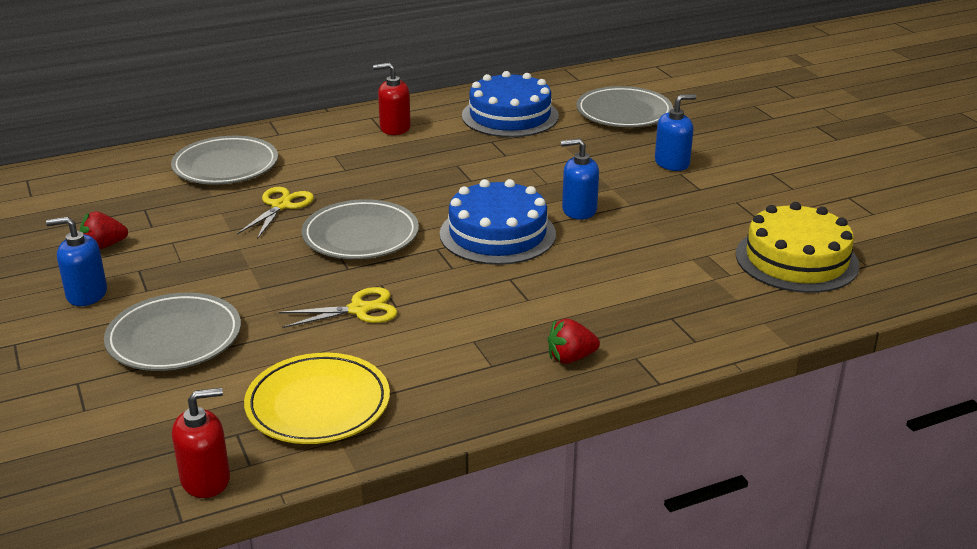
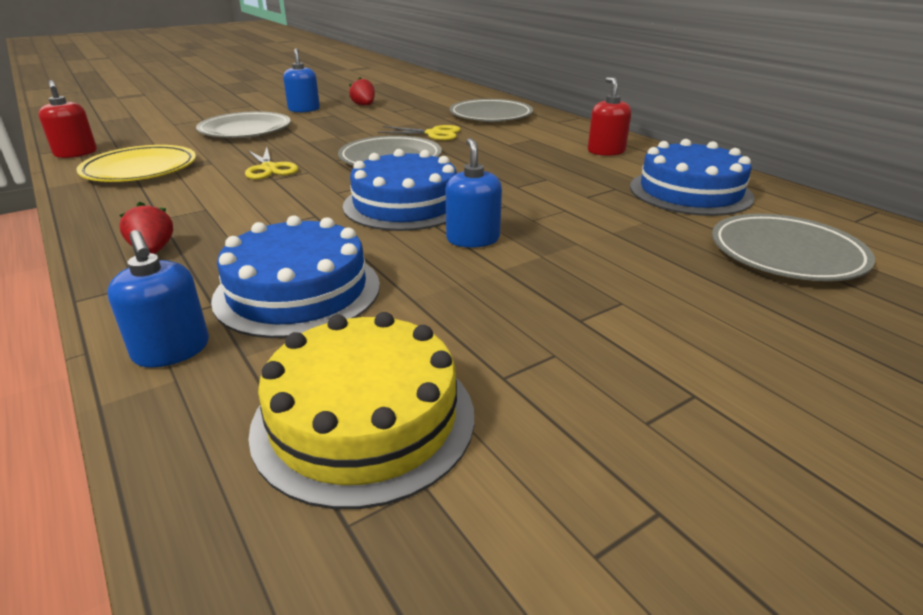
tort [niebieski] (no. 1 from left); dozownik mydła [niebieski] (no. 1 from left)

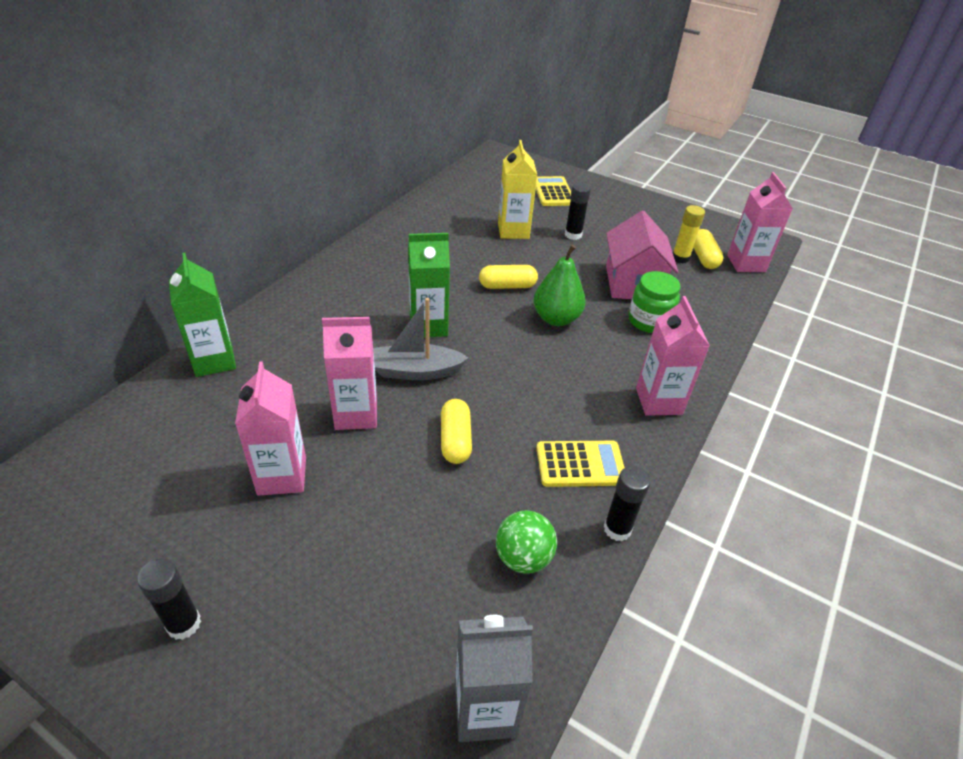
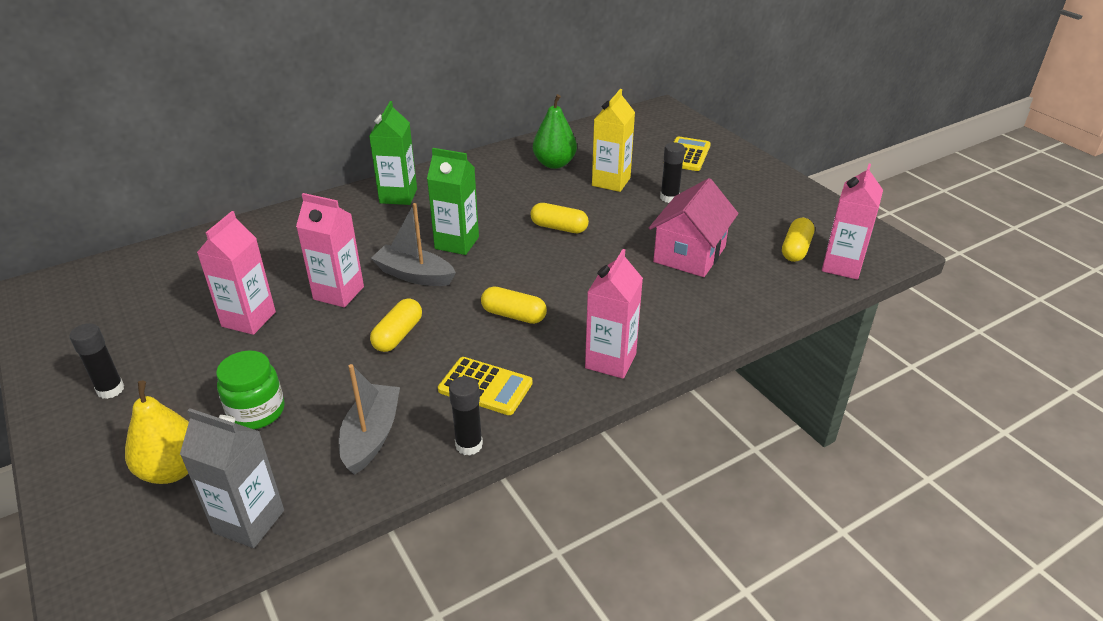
klej w sztyfcie [żółty]; gruszka [żółty]; kapsułka [żółty] (no. 2 from left); karton mleka [zielony] (no. 1 from left); gruszka [zielony]; słoik [zielony]; łódka [szary] (no. 1 from left)

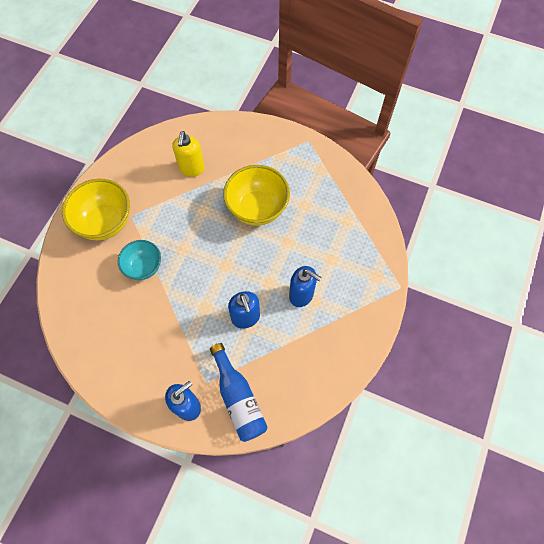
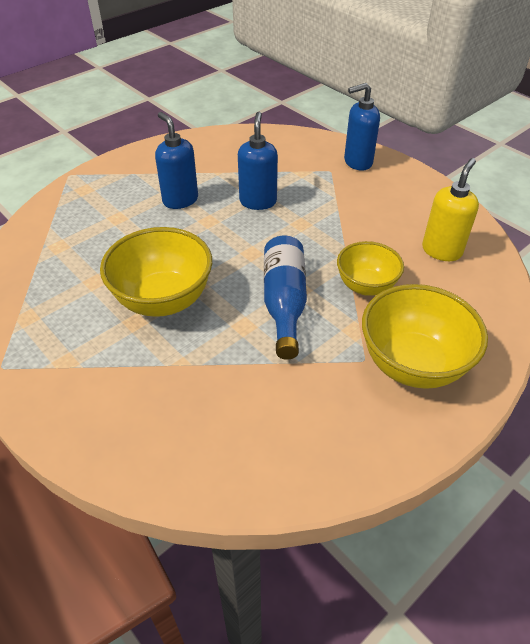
dozownik mydła [żółty]; butelka [niebieski]; miska [żółty] (no. 2 from left)

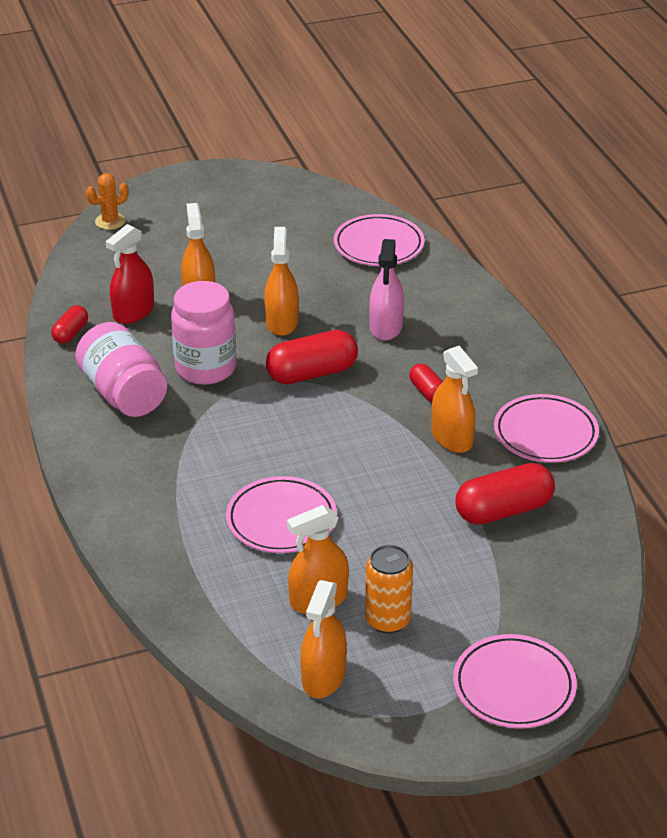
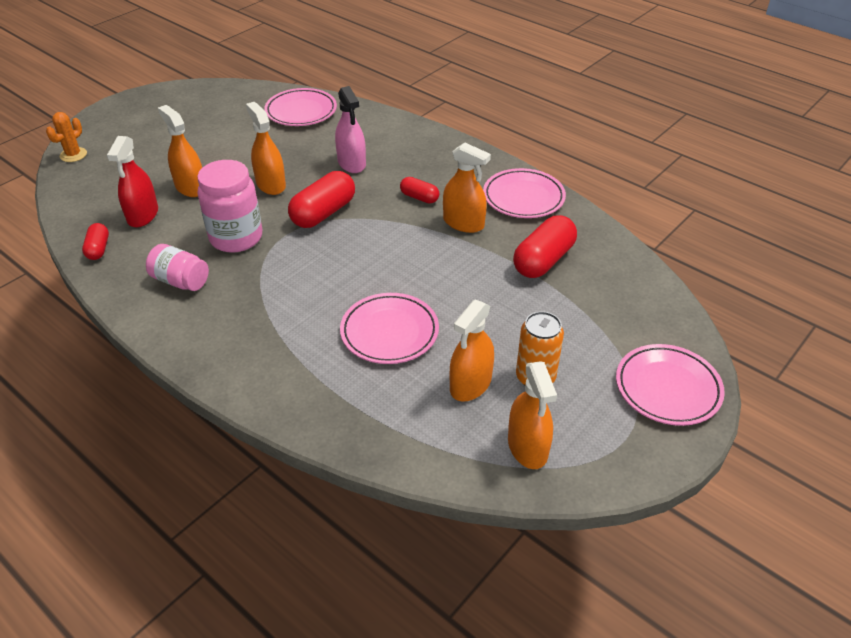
słoik [różowy] (no. 1 from left)

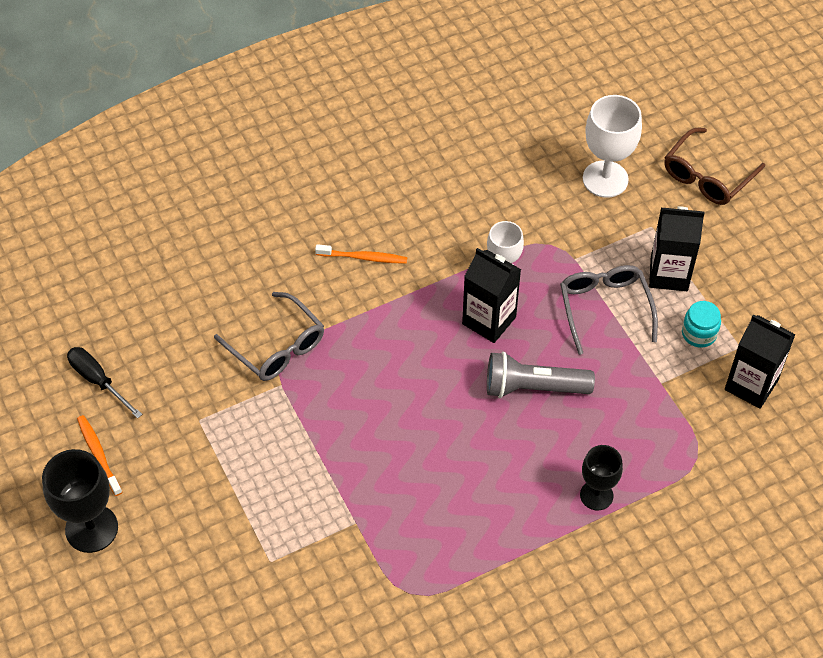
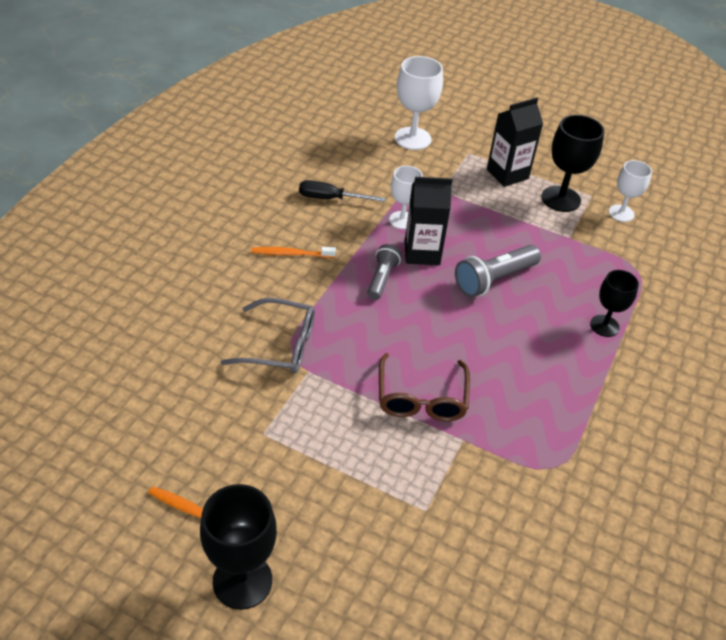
okulary [szary] (no. 2 from left in the first image); latarka [szary] (no. 1 from left); śrubokręt [czarny]; okulary [brązowy]; kielich [czarny] (no. 2 from left); kielich [biały] (no. 3 from left); szczoteczka do zębów [pomarańczowy] (no. 2 from left)

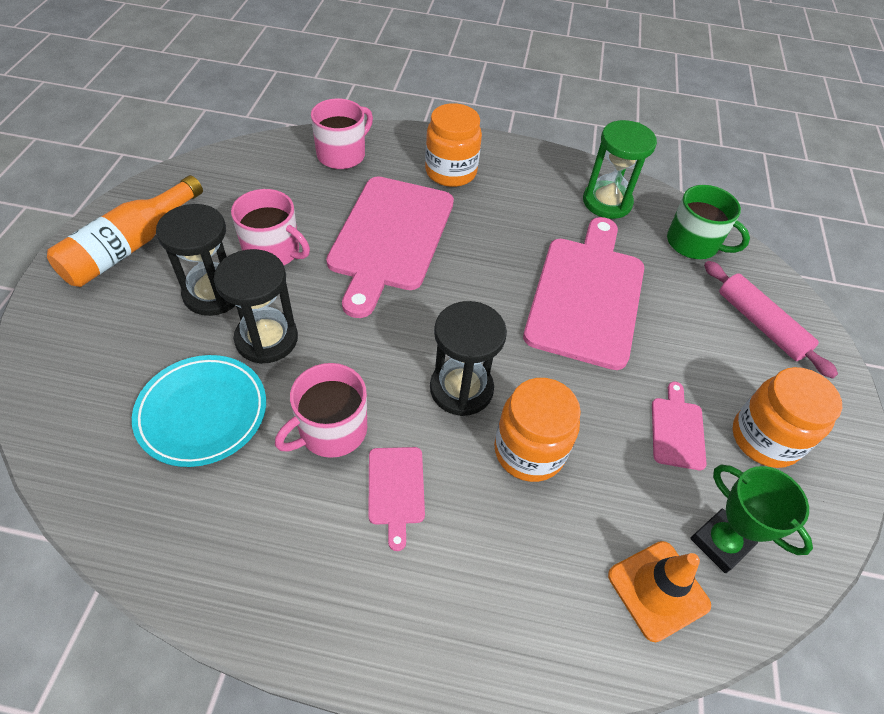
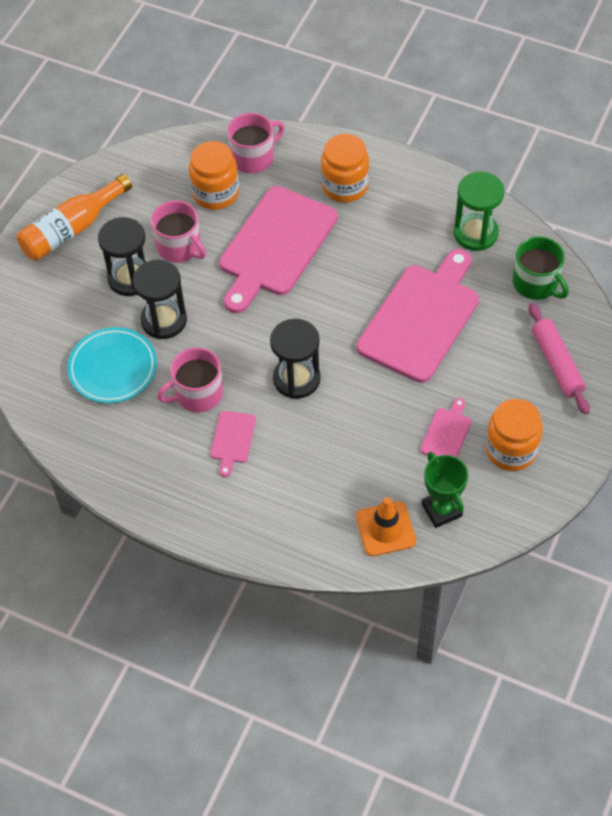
słoik [pomarańczowy] (no. 1 from left)

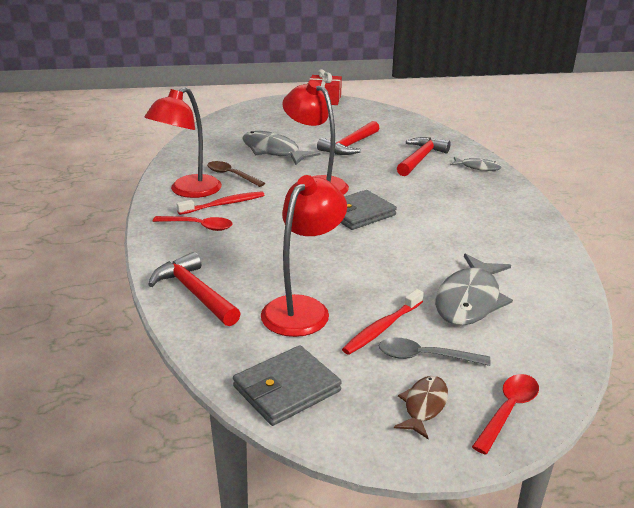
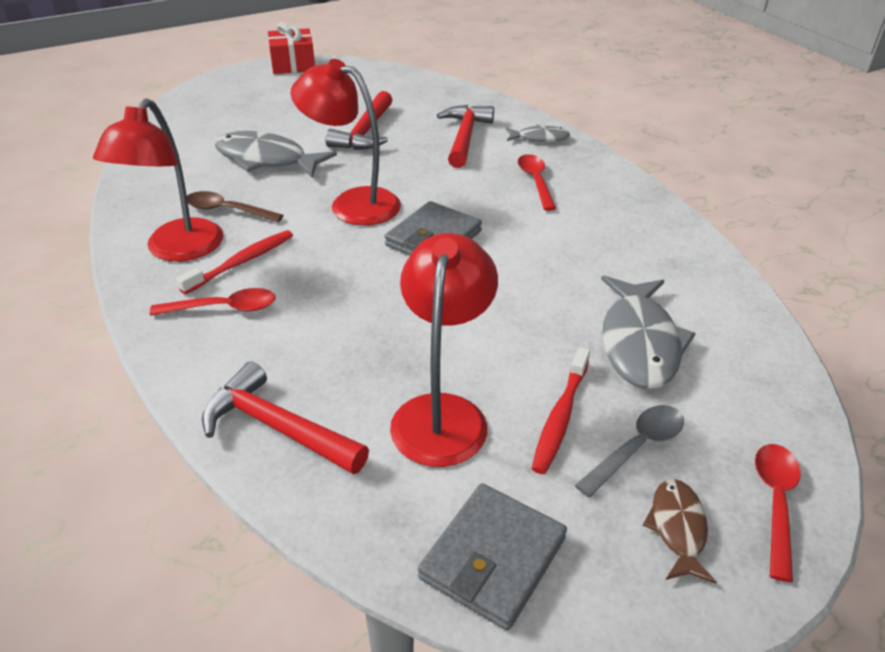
łyżka [czerwony] (no. 2 from left); łyżka [szary]

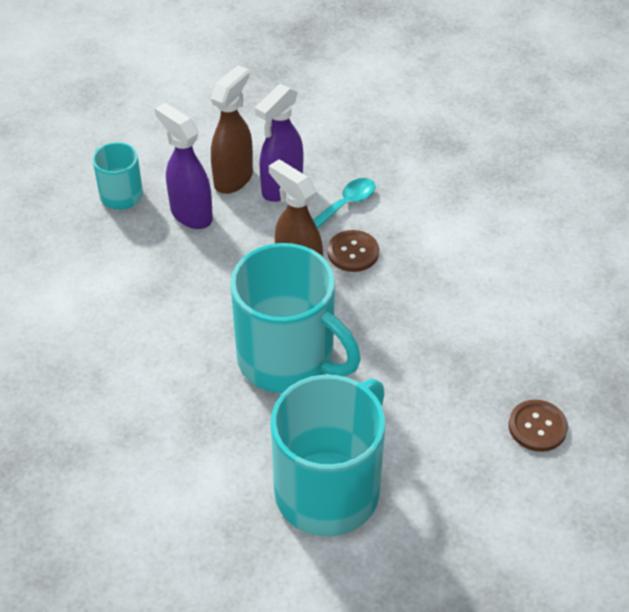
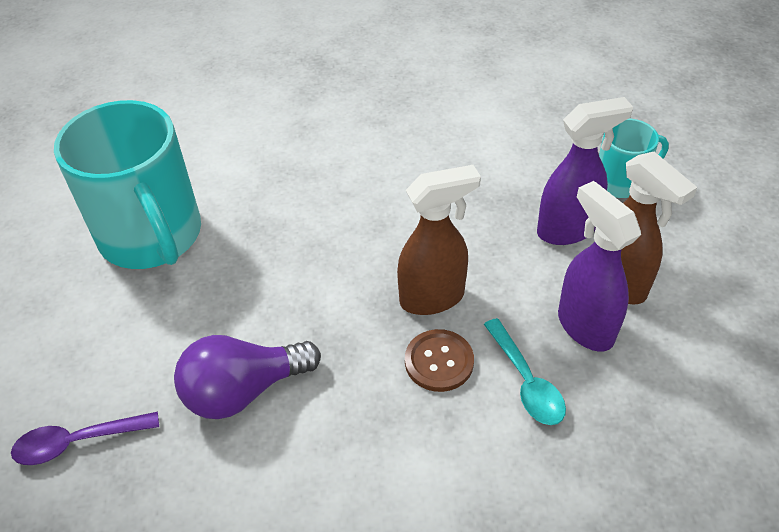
kubek [turkusowy] (no. 2 from left in the first image); żarówka [fioletowy]; łyżka [fioletowy]

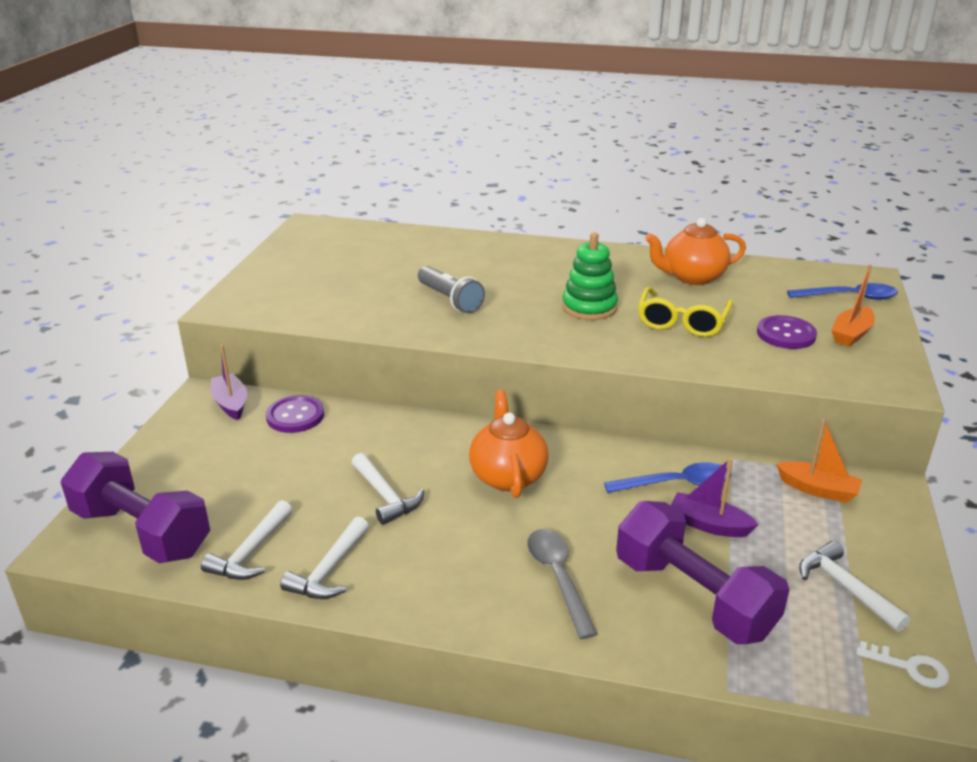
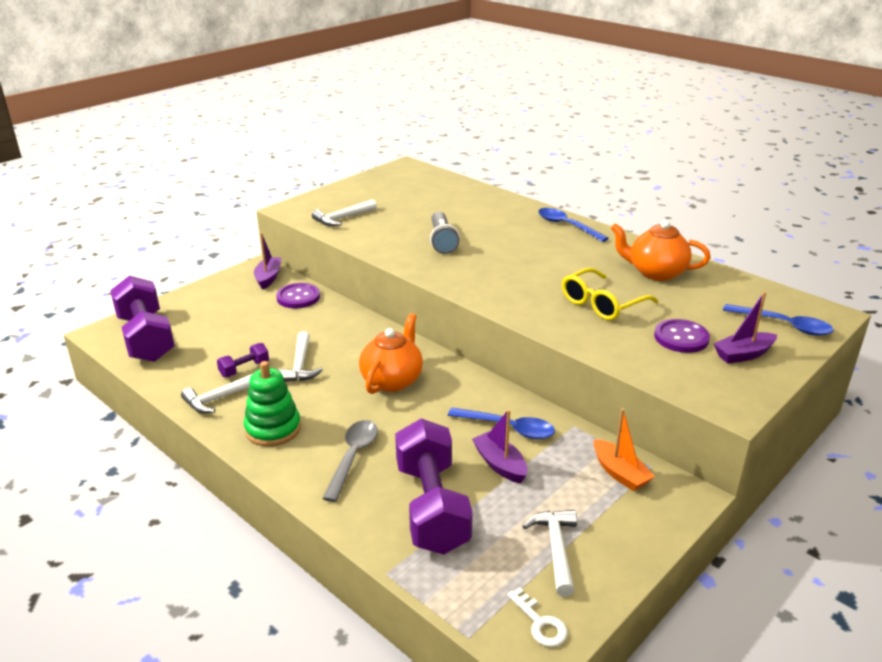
hantel [fioletowy] (no. 2 from left); łyżka [niebieski] (no. 2 from left); młotek [biały] (no. 3 from left); zabawka nakładanka [zielony]; łódka [fioletowy] (no. 3 from left)

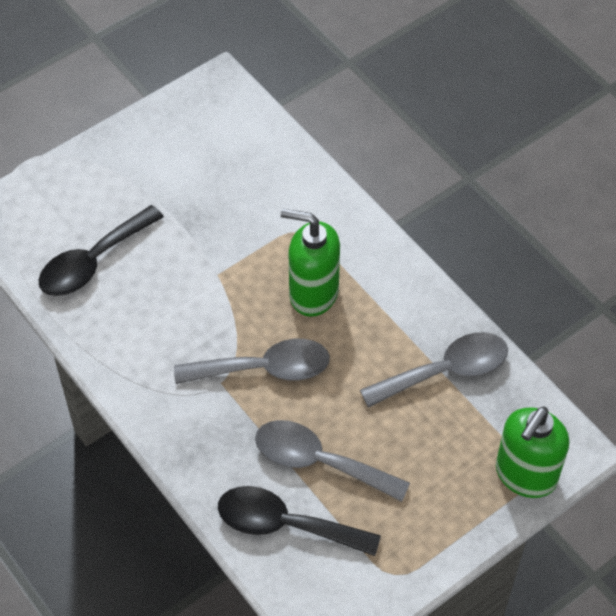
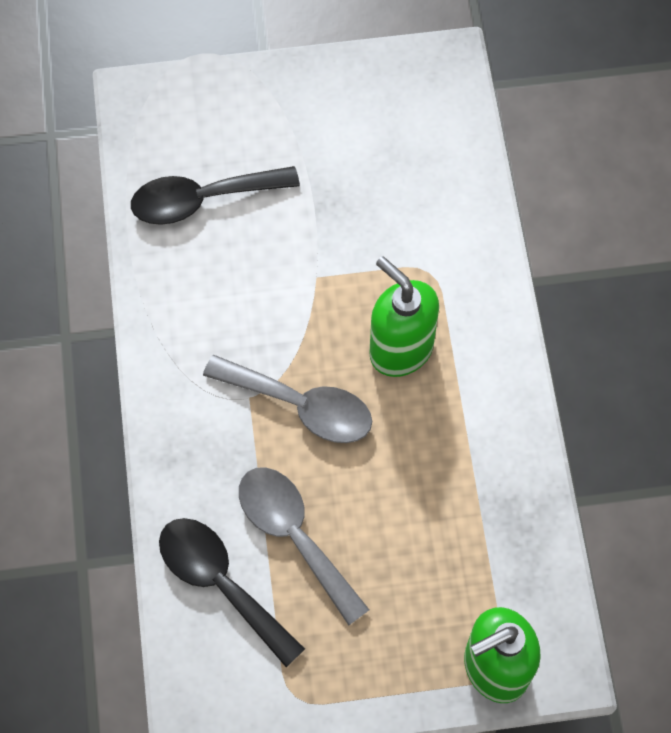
łyżka [szary] (no. 3 from left in the first image)

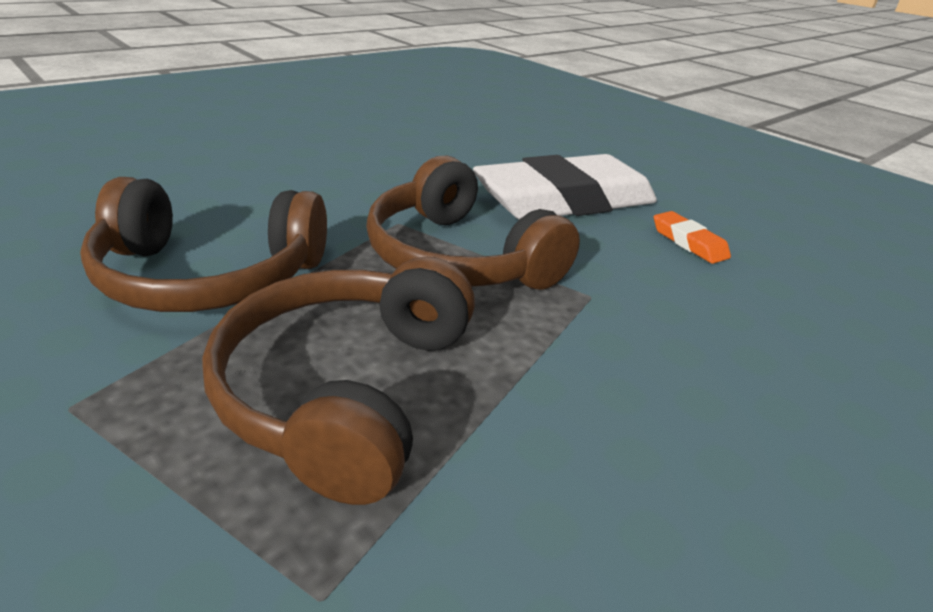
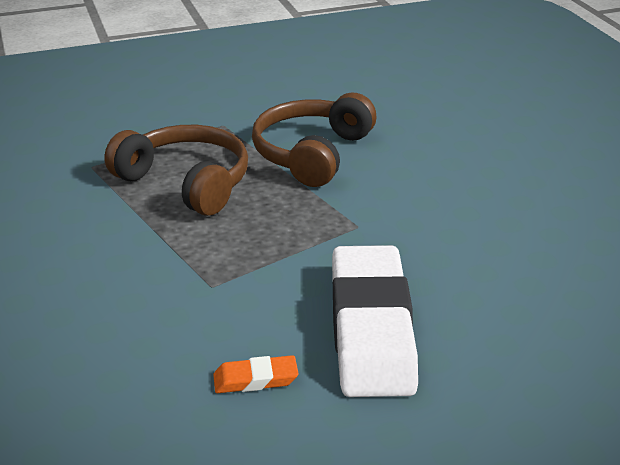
słuchawki [brązowy] (no. 3 from left in the first image)

